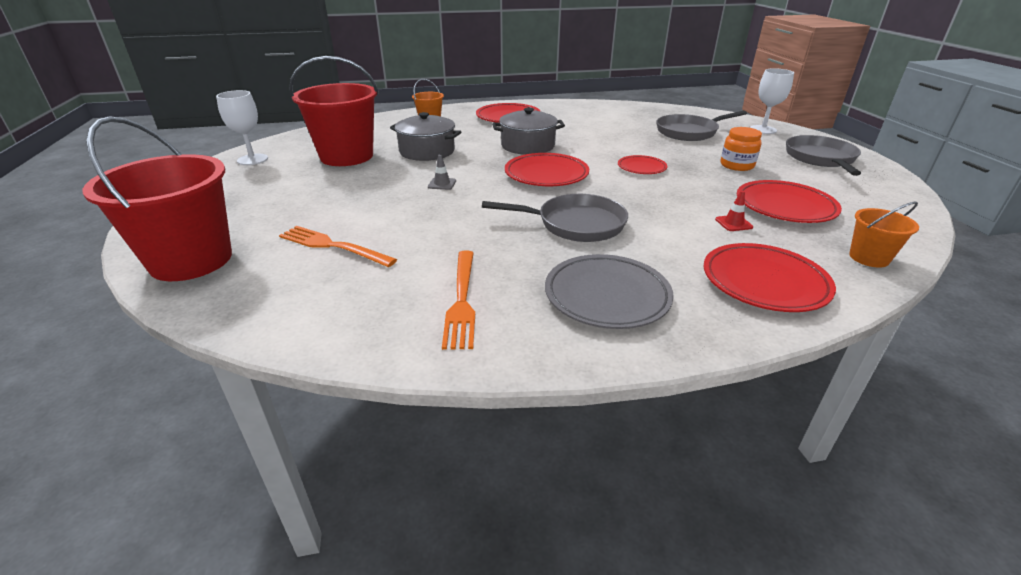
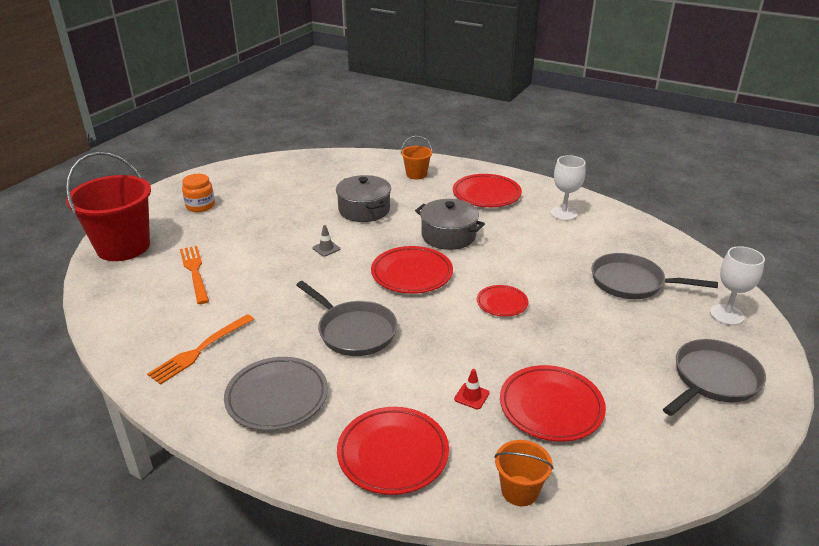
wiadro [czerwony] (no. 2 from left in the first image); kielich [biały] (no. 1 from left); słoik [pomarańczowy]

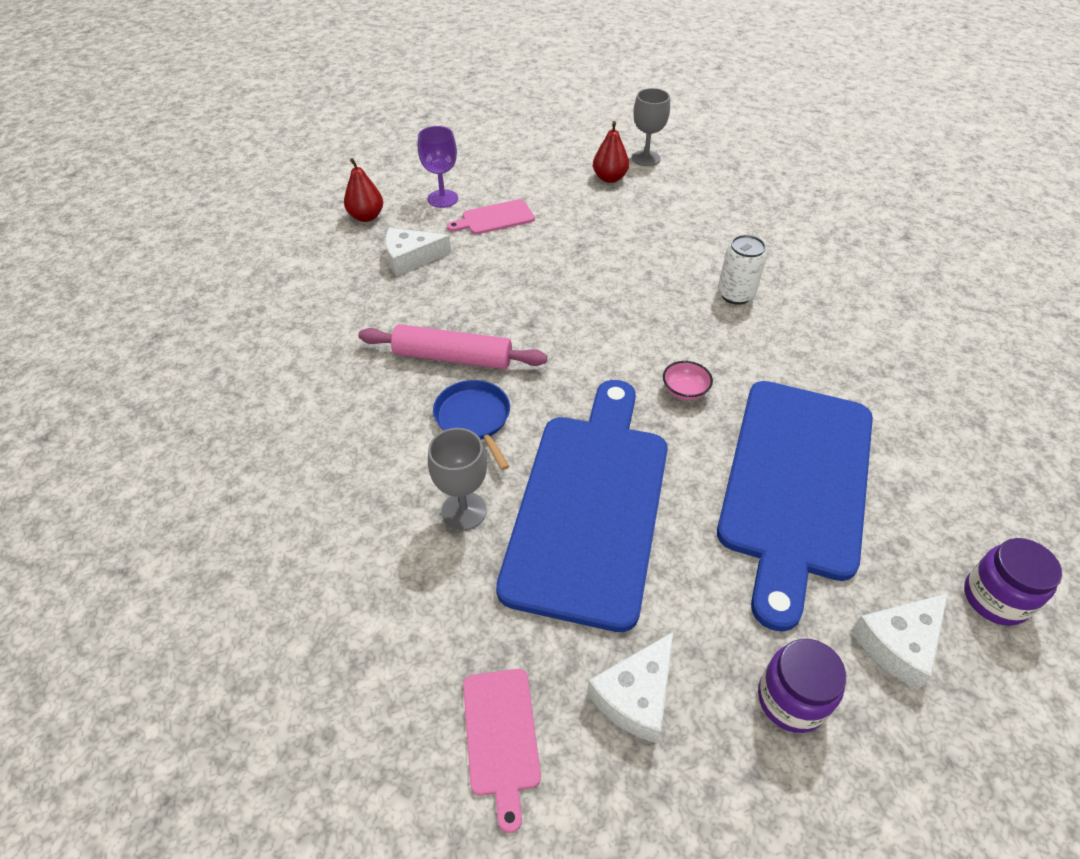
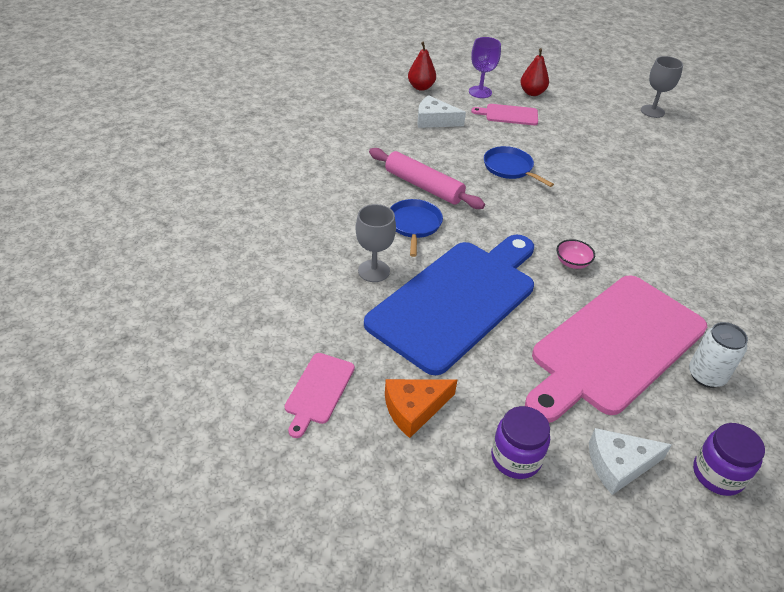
patelnia [niebieski] (no. 2 from left); gruszka [czerwony] (no. 2 from left); puszka [biały]; ser [pomarańczowy]; deska do krojenia [różowy] (no. 3 from left)

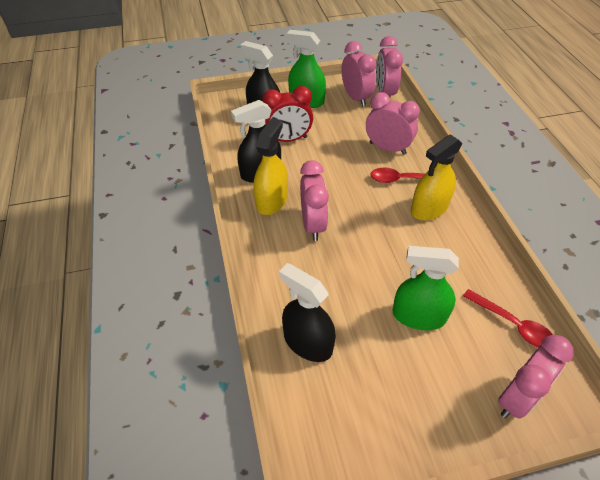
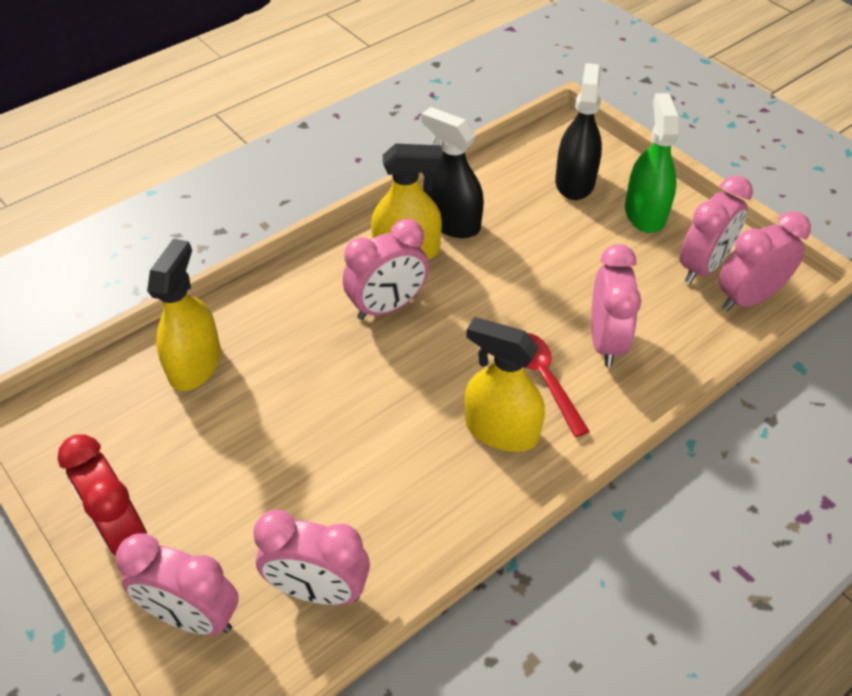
spryskiwacz [zielony] (no. 2 from left in the first image); budzik [czerwony]; budzik [różowy] (no. 2 from left); spryskiwacz [żółty] (no. 1 from left)

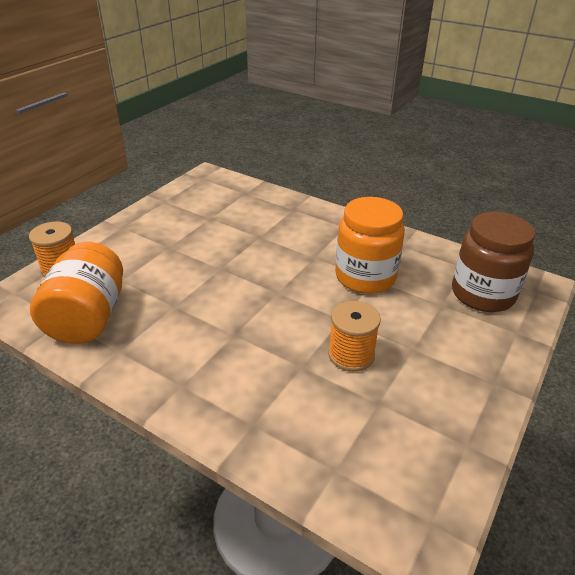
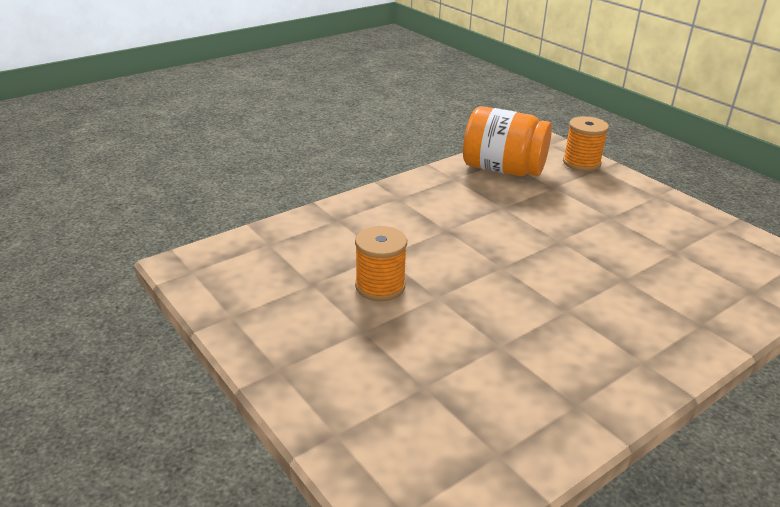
słoik [pomarańczowy] (no. 2 from left in the first image); słoik [brązowy]

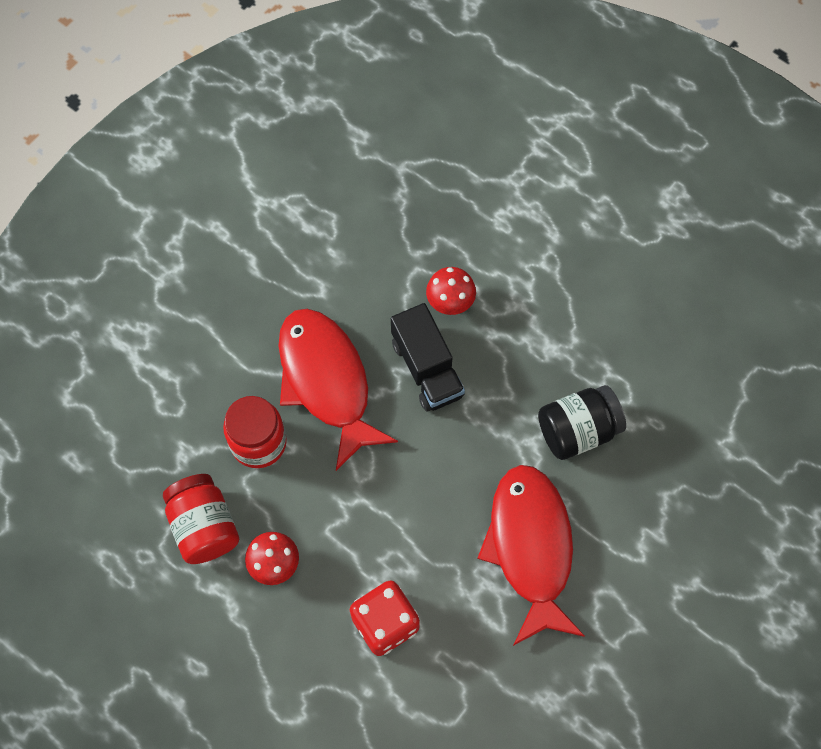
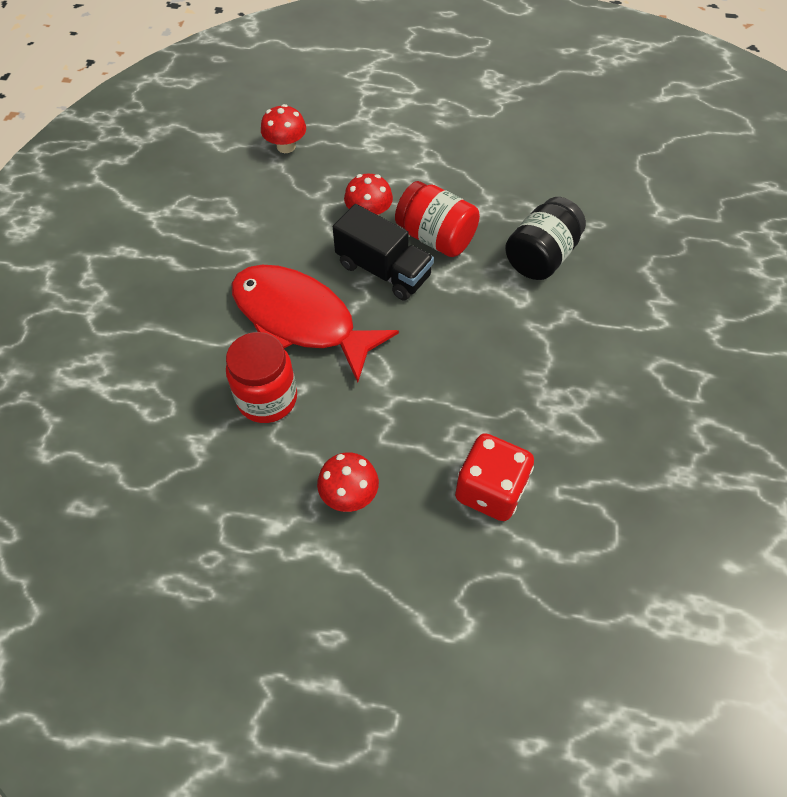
ryba [czerwony] (no. 2 from left in the first image); grzyb [czerwony] (no. 1 from left); słoik [czerwony] (no. 2 from left)

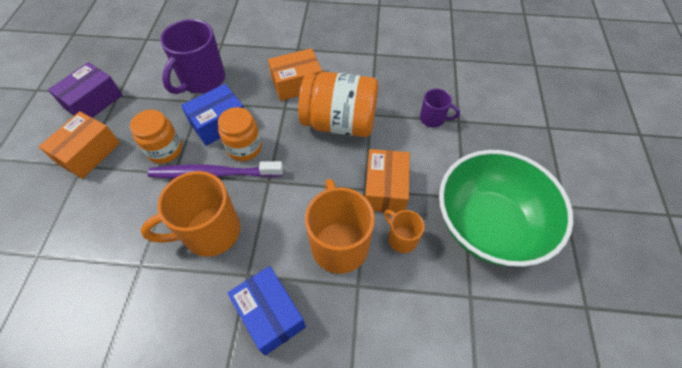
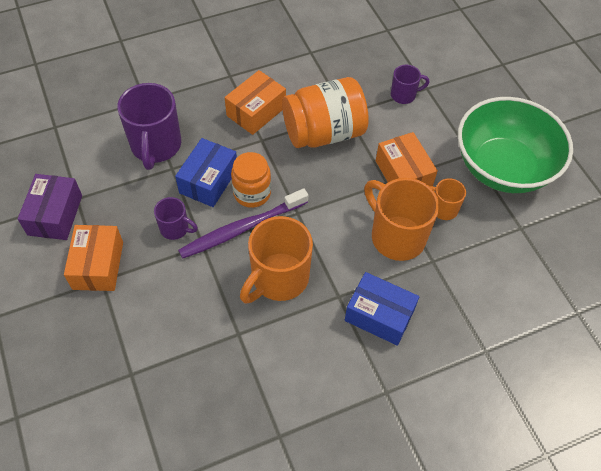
kubek [fioletowy] (no. 2 from left)

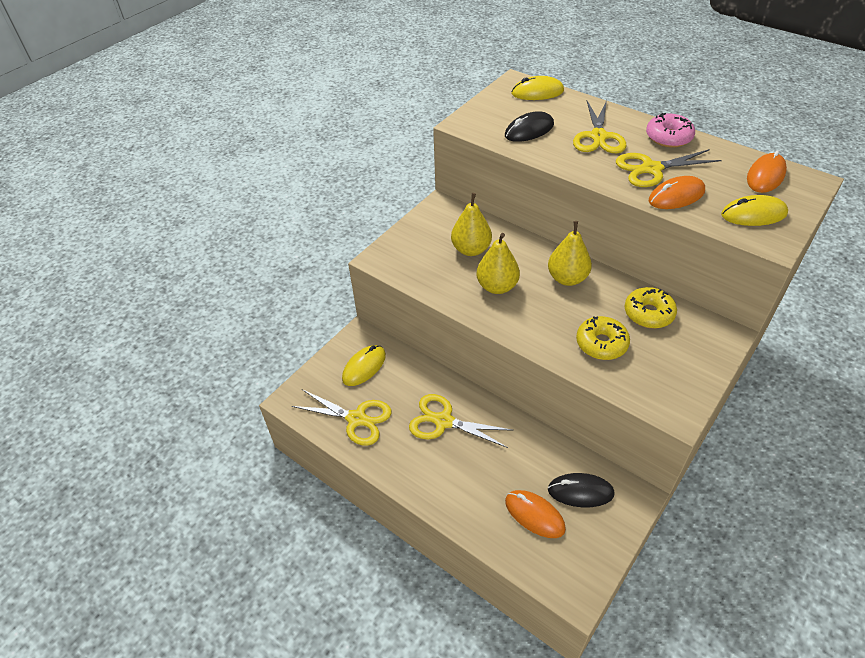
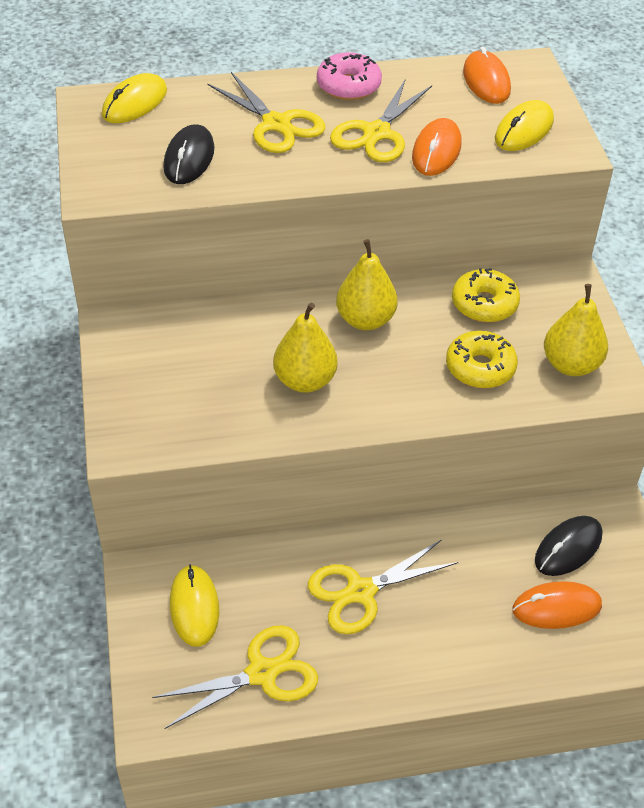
gruszka [żółty] (no. 3 from left)

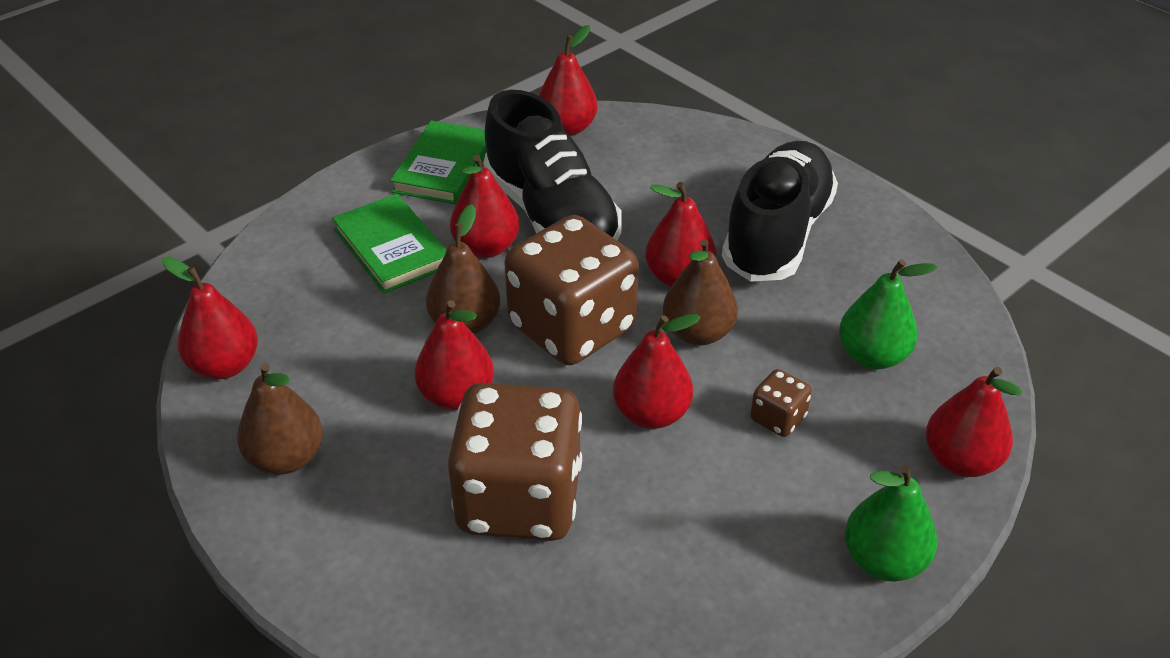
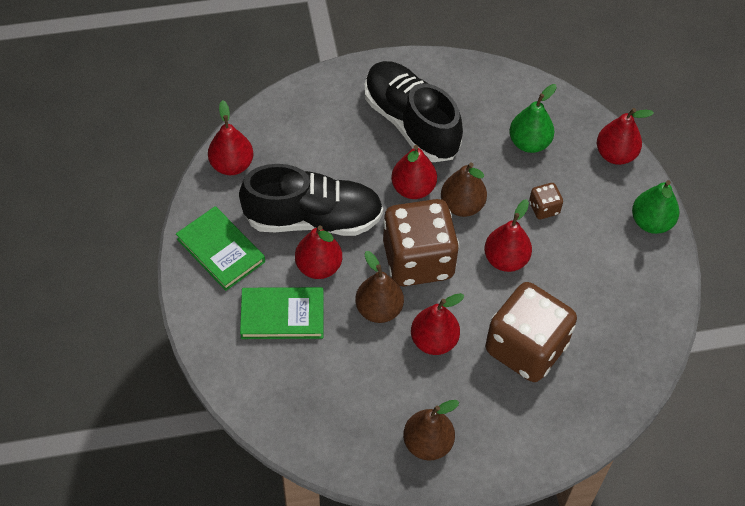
gruszka [czerwony] (no. 1 from left in the first image)

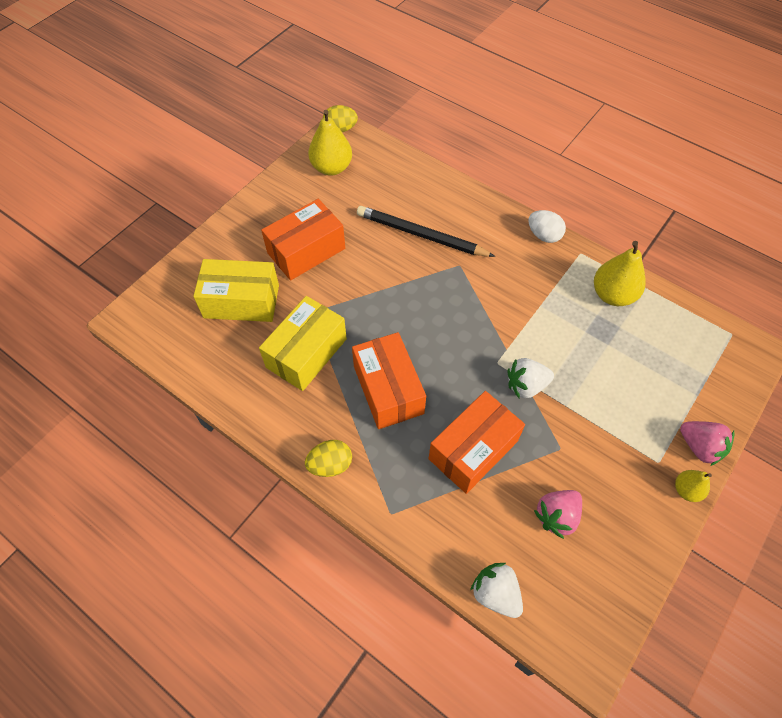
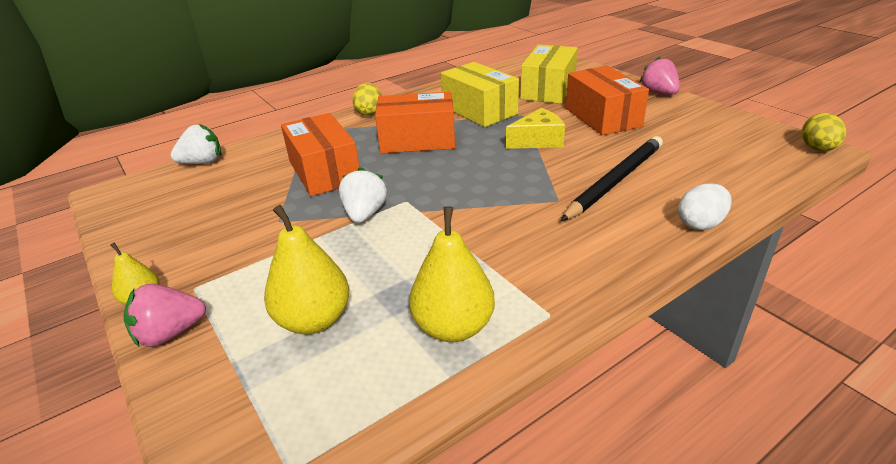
ser [żółty]; gruszka [żółty] (no. 2 from left); jajko [biały]; truskawka [różowy] (no. 2 from left)

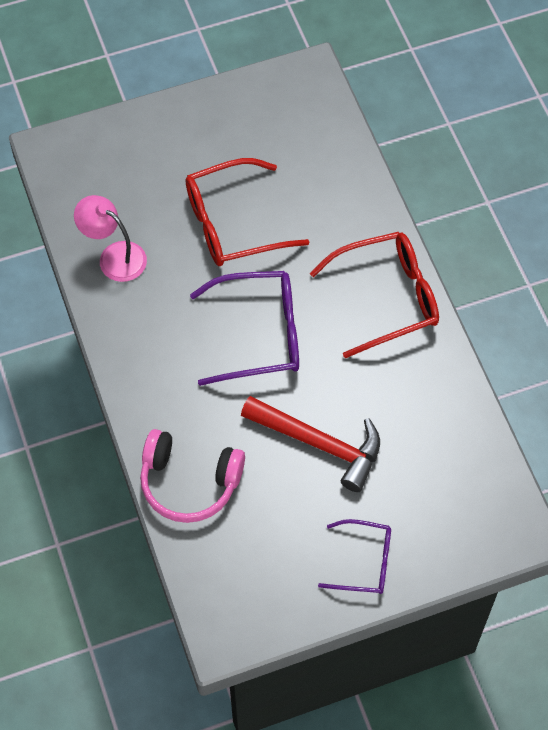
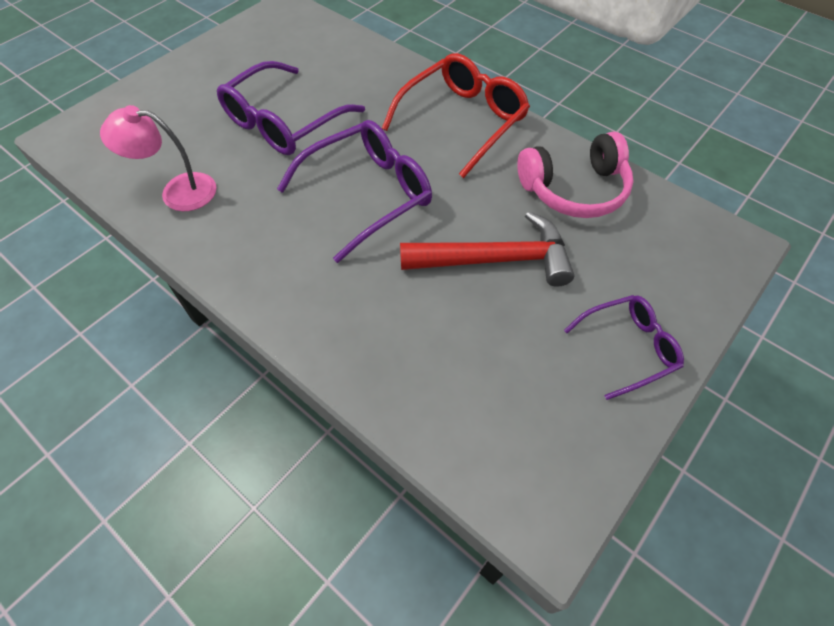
słuchawki [różowy]; okulary [fioletowy] (no. 1 from left)

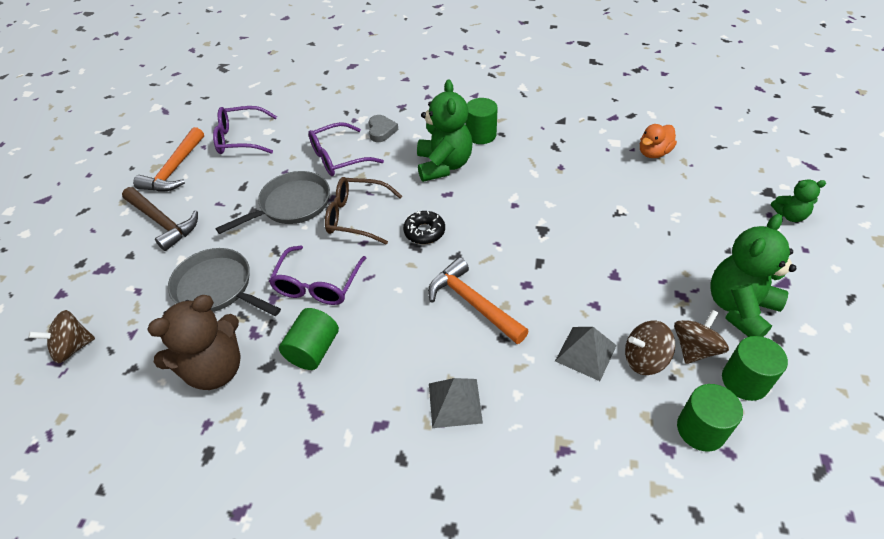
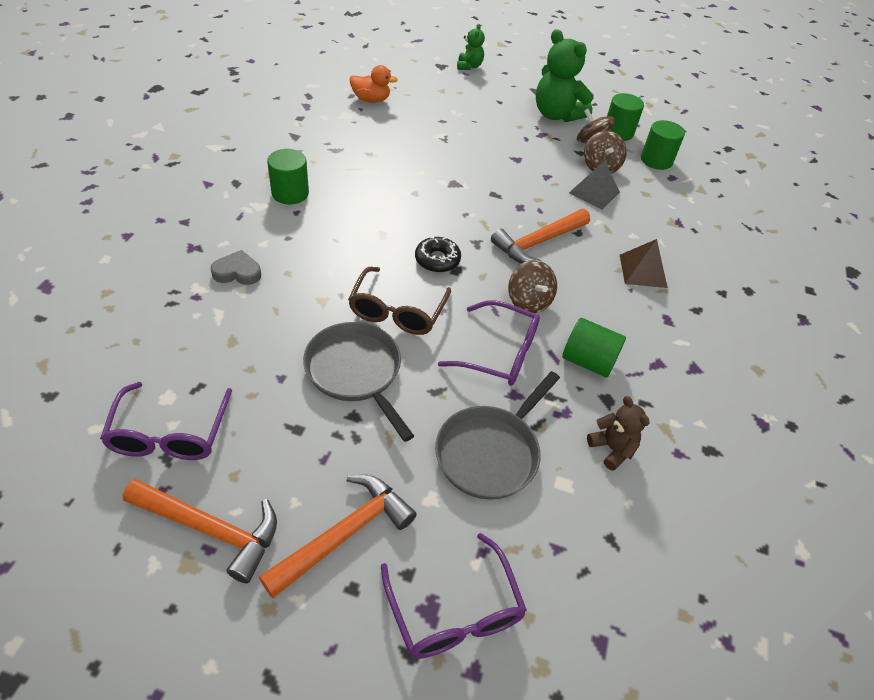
miś [zielony] (no. 1 from left in the first image); bączek [brązowy] (no. 1 from left); okulary [fioletowy] (no. 2 from left); młotek [pomarańczowy] (no. 2 from left); piramida [brązowy]; kaczka [pomarańczowy]; miś [brązowy]

